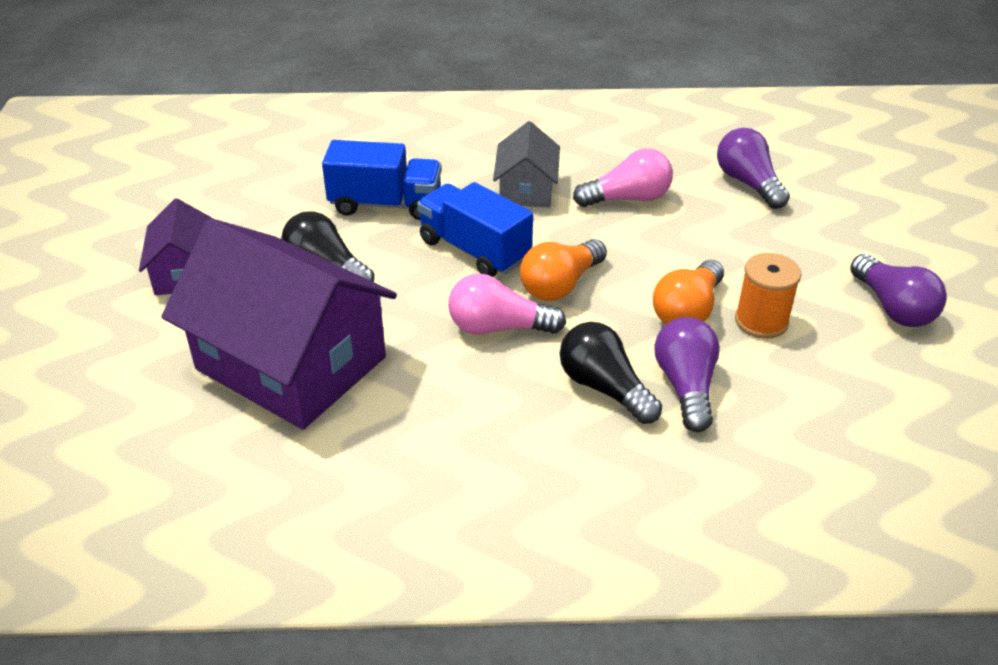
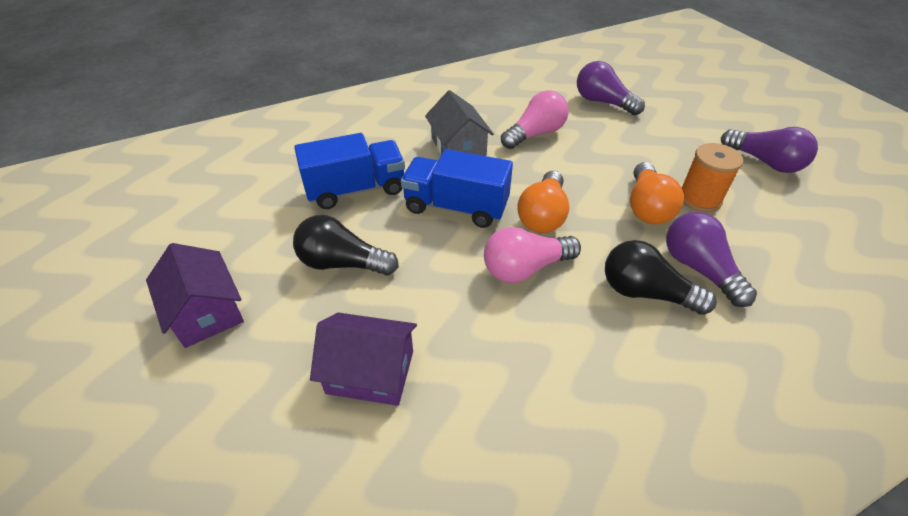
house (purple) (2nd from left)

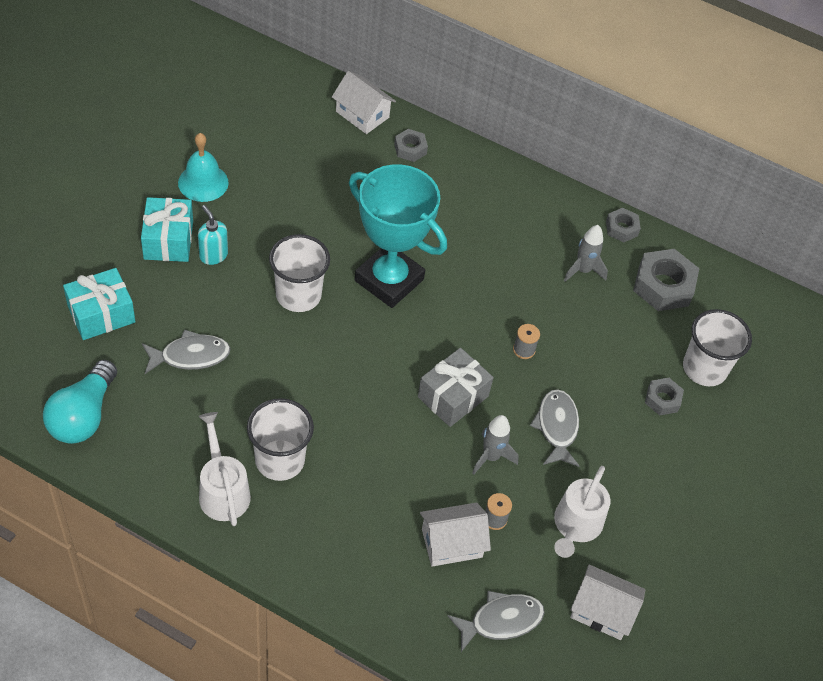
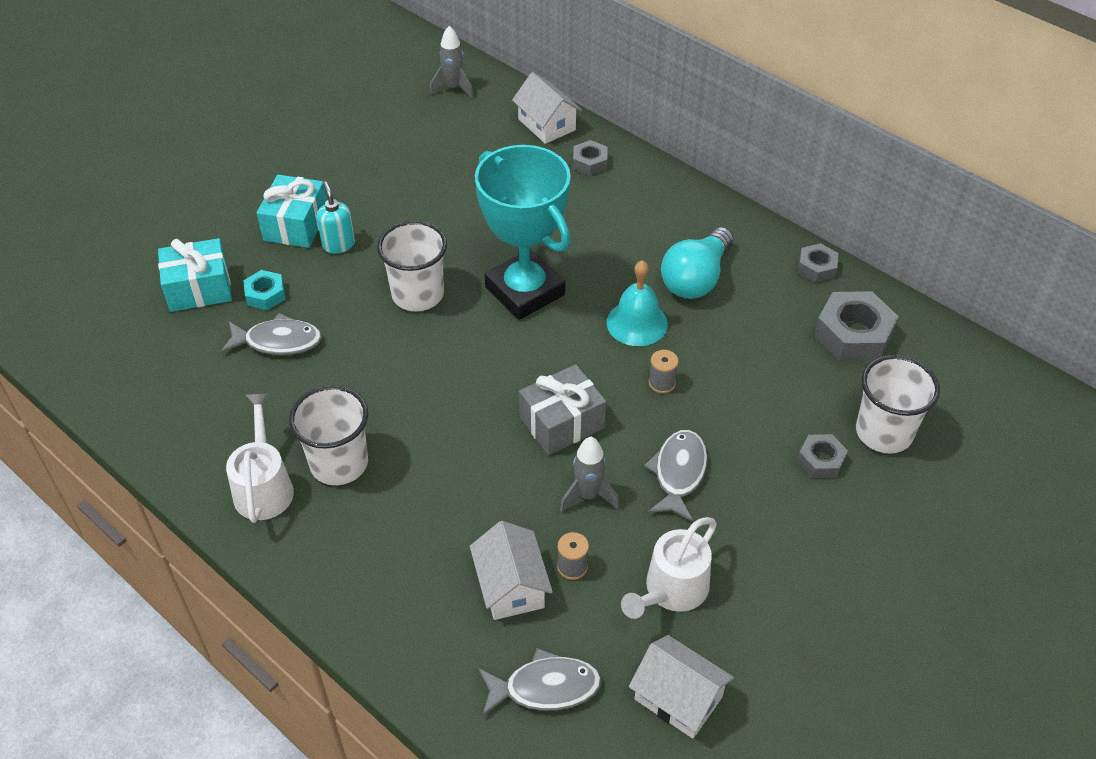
nut (turquoise)
rocket (grey) (1st from left)
house (white) (1st from left)
bell (turquoise)
light bulb (turquoise)

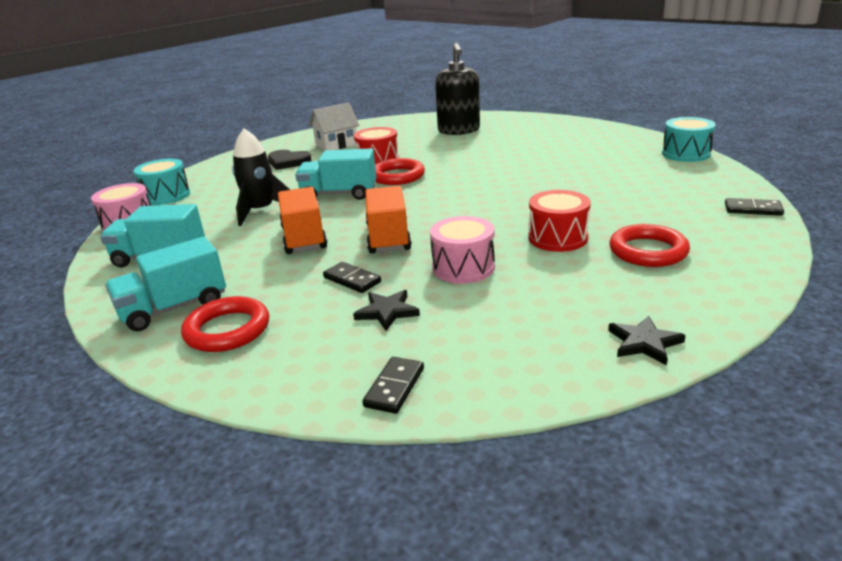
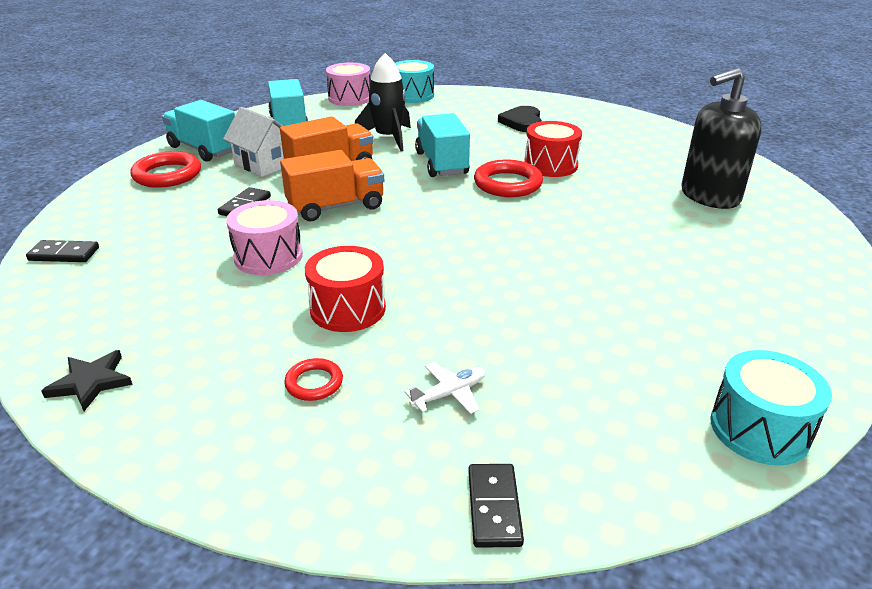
house (white)
ring (red) (2nd from left)
plane (white)
star (black) (1st from left in the first image)

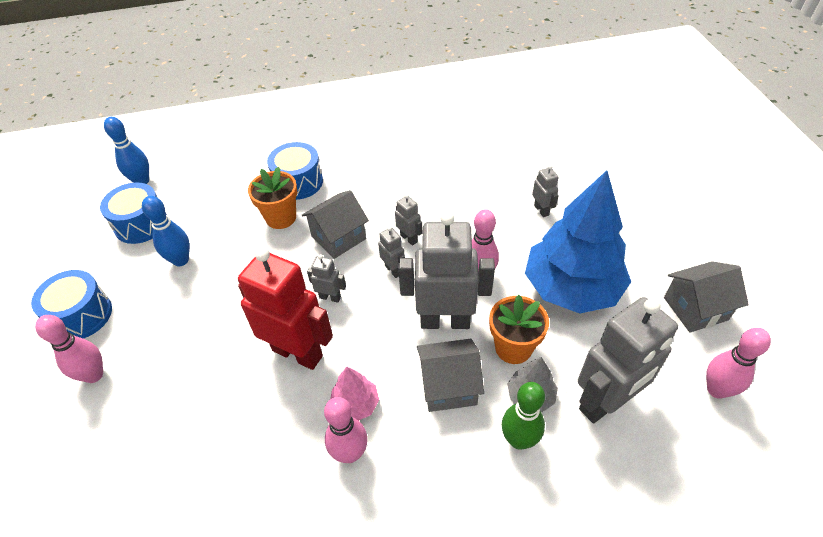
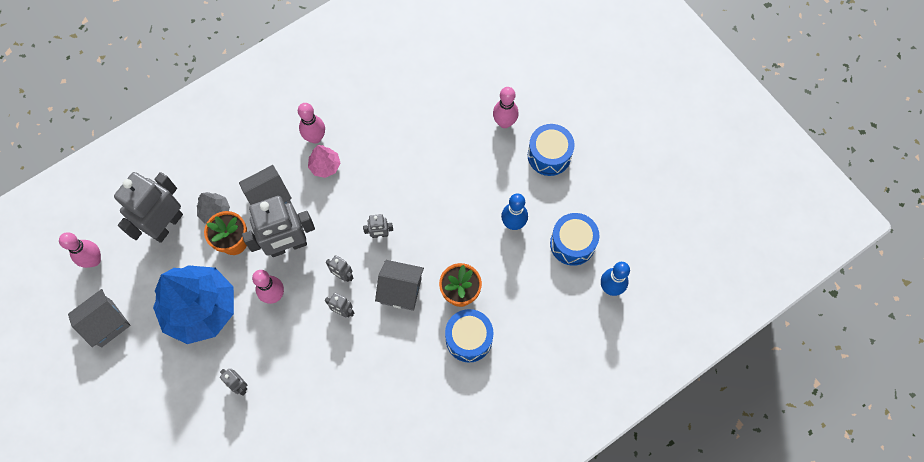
house (grey) (3rd from left)
robot (red)
bowling pin (green)

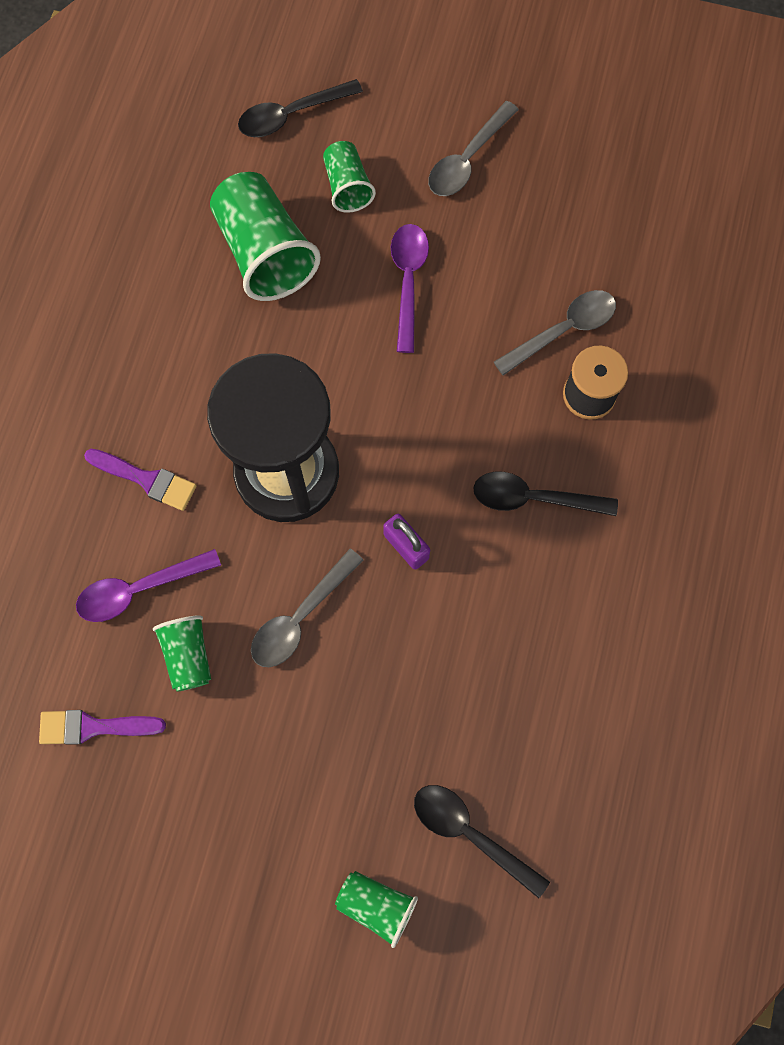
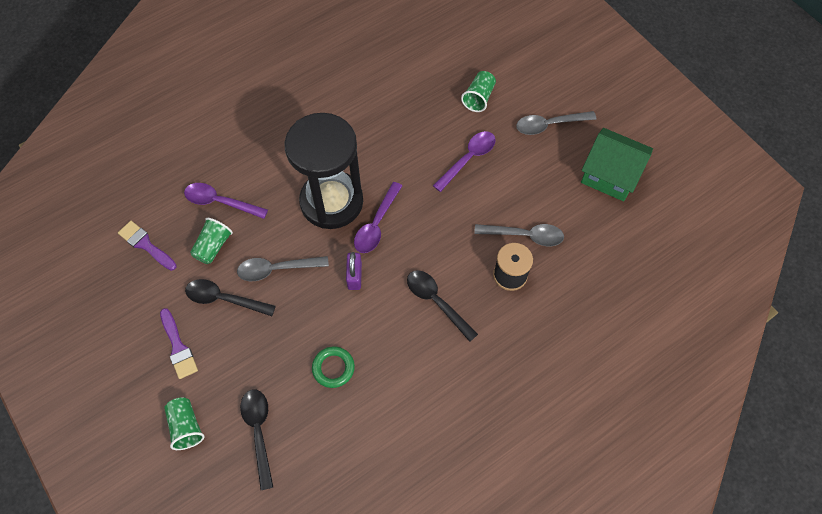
brush (purple) (2nd from left)
spoon (black) (1st from left)
ring (green)
spoon (purple) (2nd from left)
house (green)
cup (green) (2nd from left in the first image)

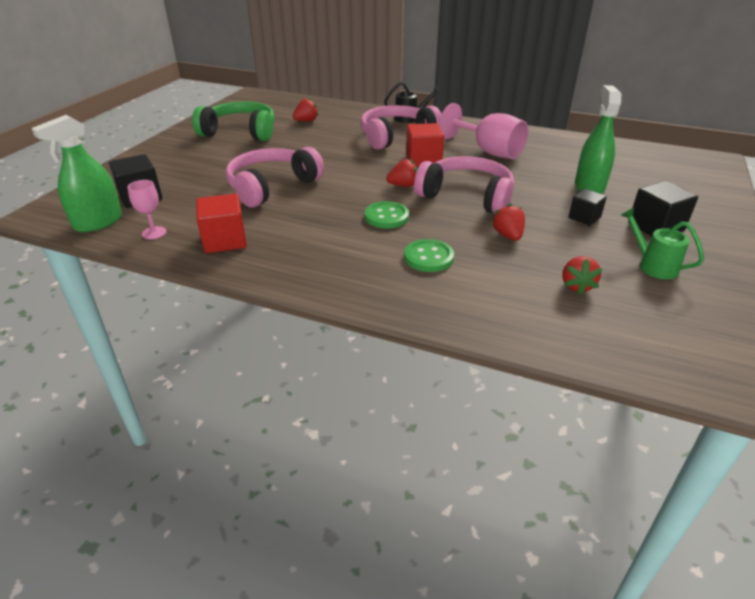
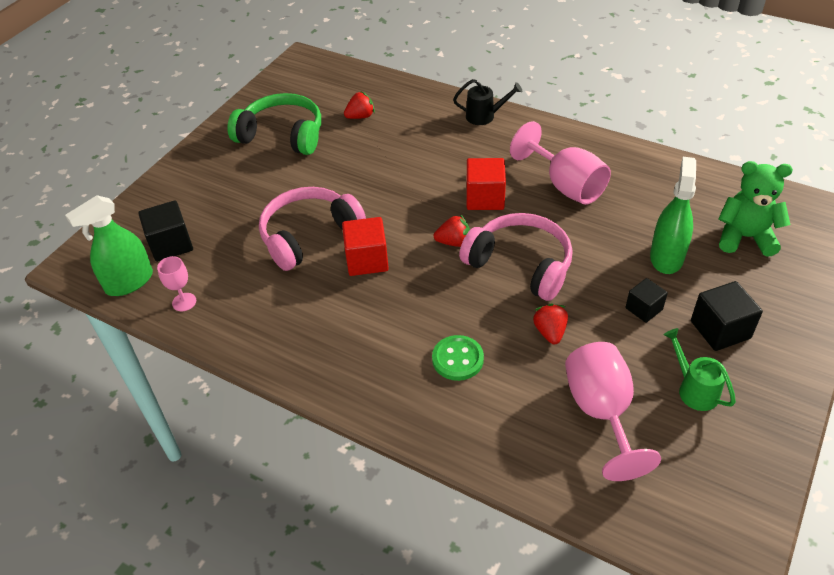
cube (red) (1st from left)
goblet (pink) (3rd from left)
teddy bear (green)
headphones (pink) (2nd from left in the first image)
button (green) (1st from left in the first image)

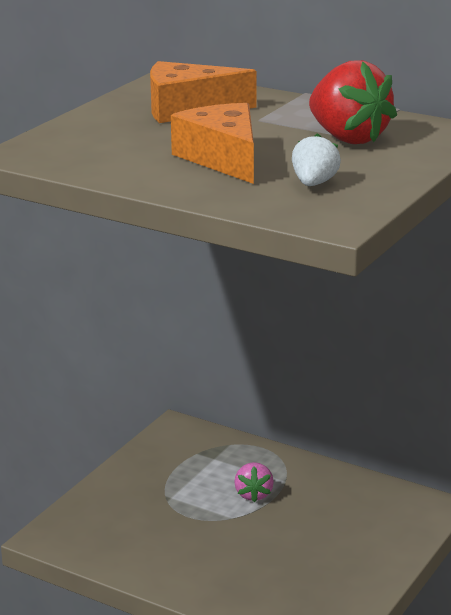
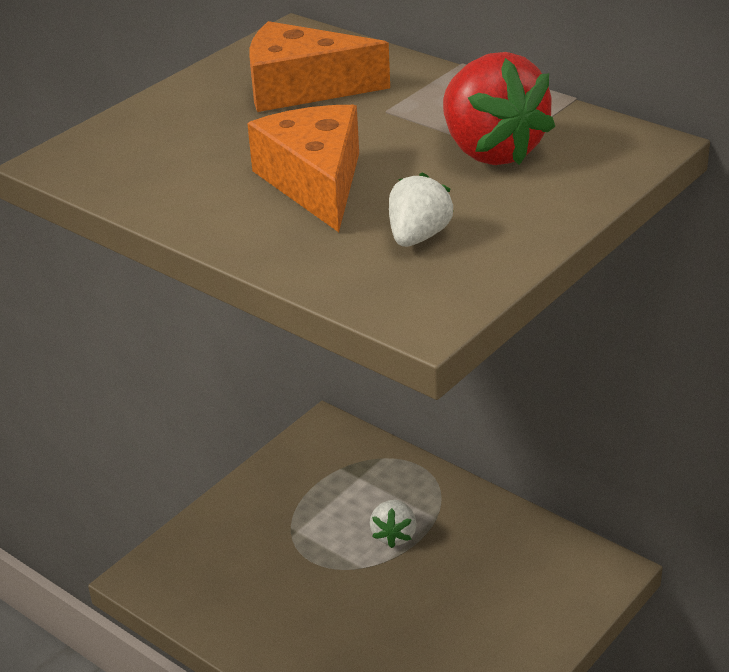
strawberry (white) (1st from left)

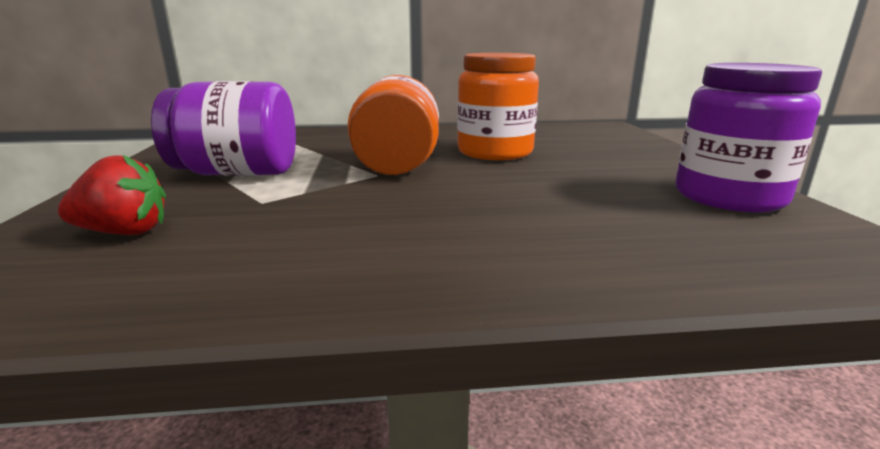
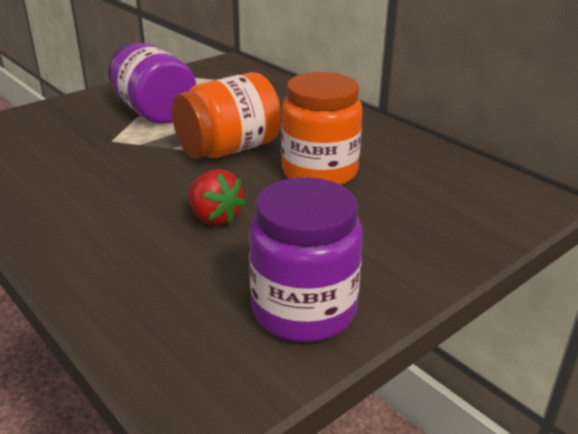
strawberry (red)

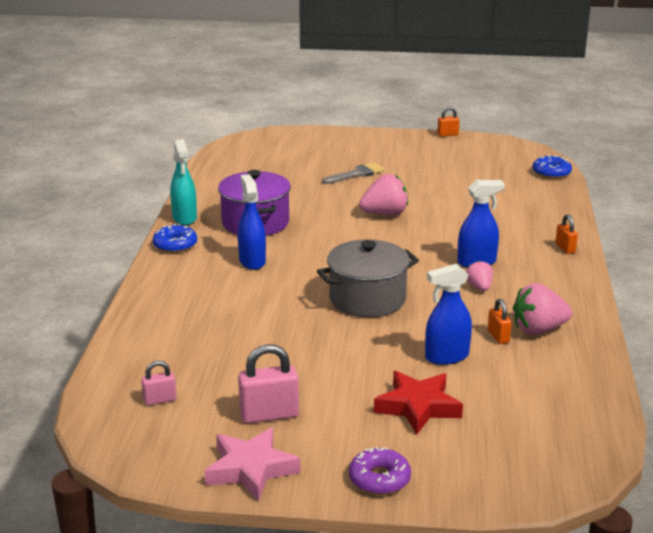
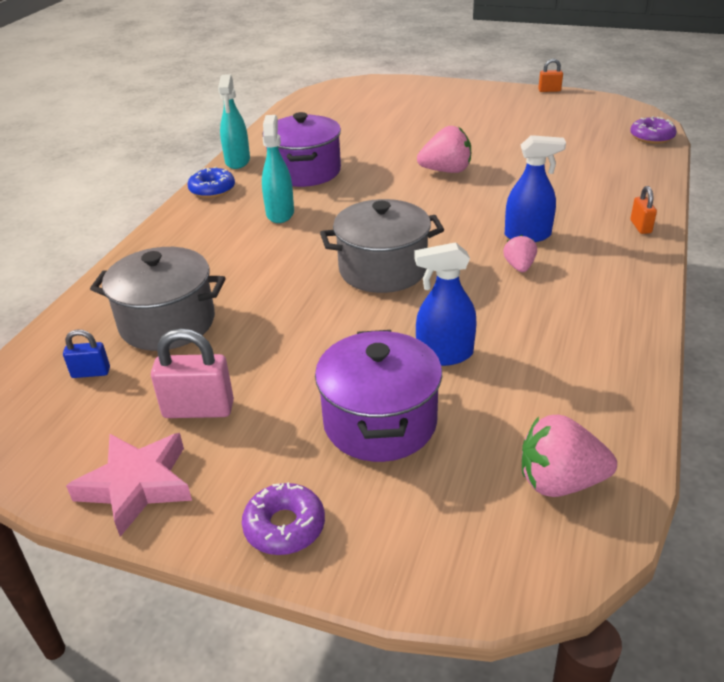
padlock (blue)
pot (grey) (1st from left)
spray bottle (turquoise) (2nd from left)
pot (purple) (2nd from left)
strawberry (pink) (3rd from left)
donut (purple) (2nd from left)
brush (grey)
padlock (orange) (2nd from left in the first image)

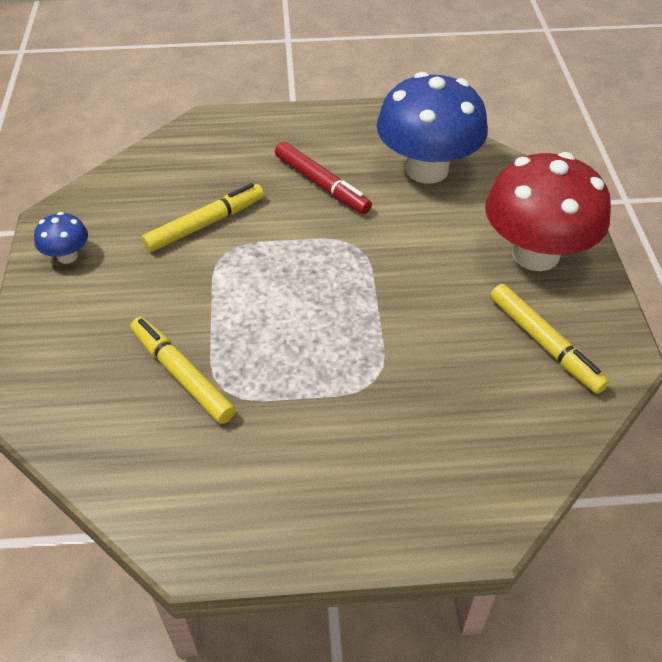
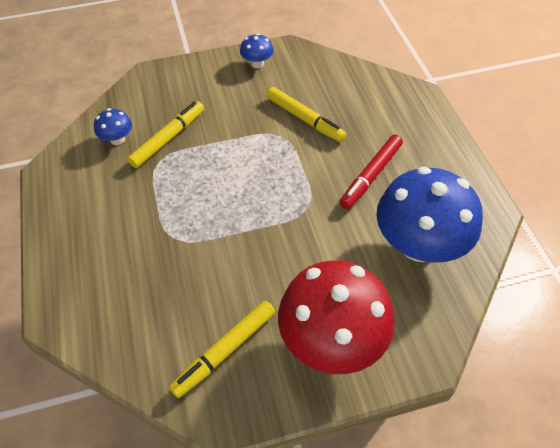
mushroom (blue) (1st from left)

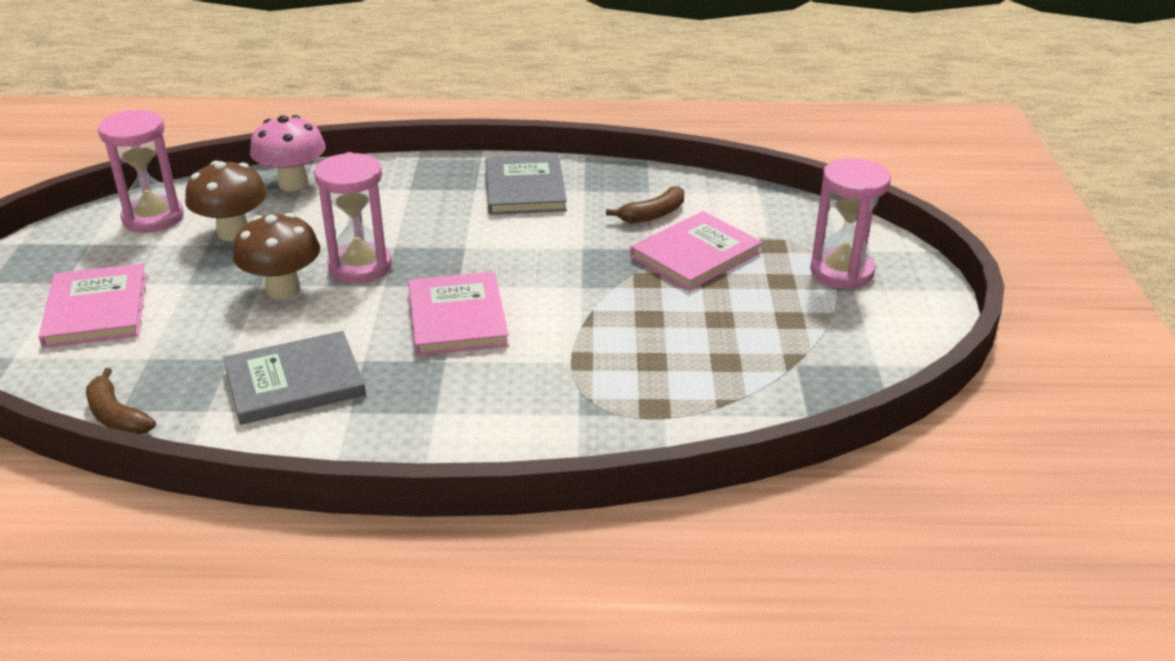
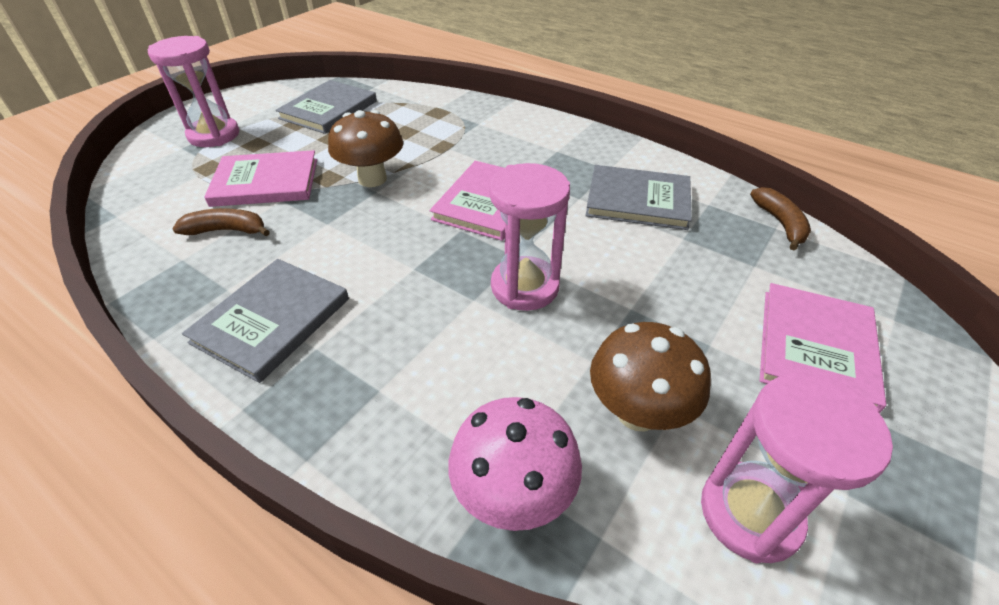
book (grey) (2nd from left)
mushroom (brown) (1st from left)

